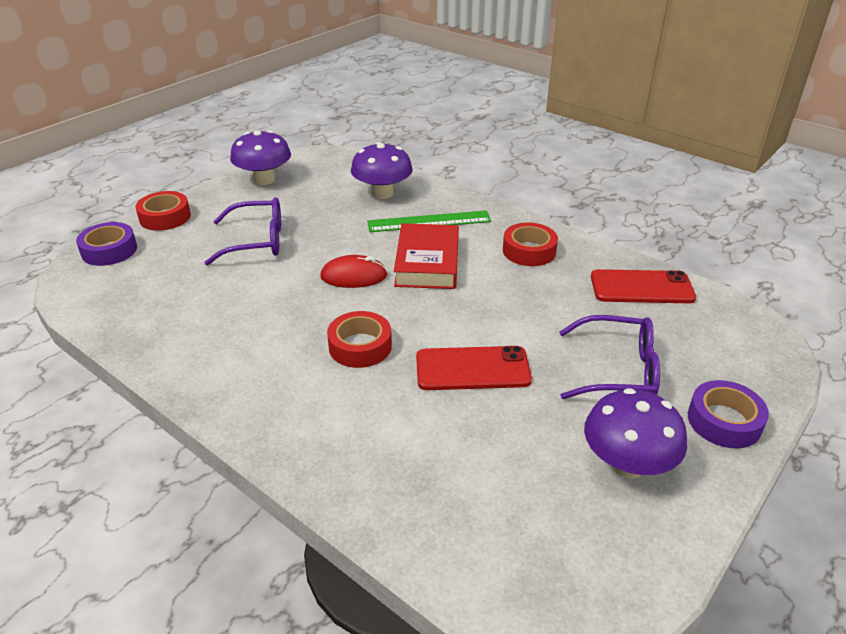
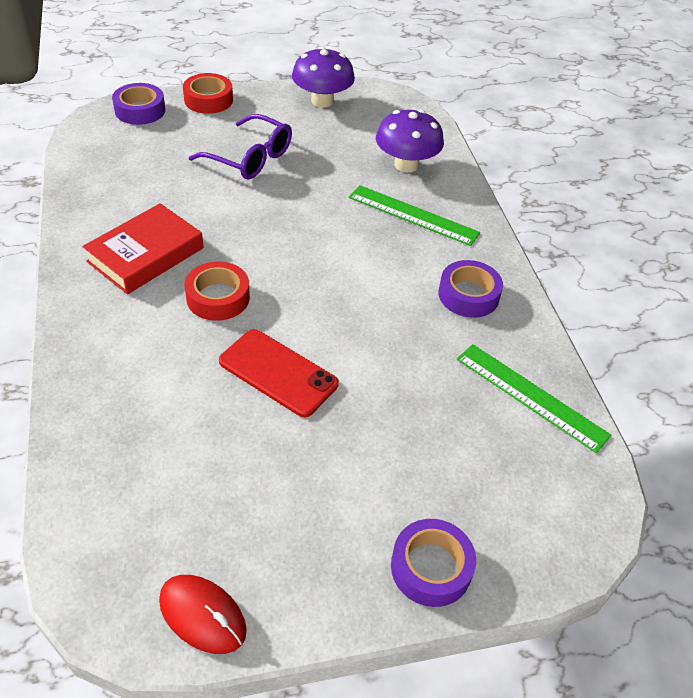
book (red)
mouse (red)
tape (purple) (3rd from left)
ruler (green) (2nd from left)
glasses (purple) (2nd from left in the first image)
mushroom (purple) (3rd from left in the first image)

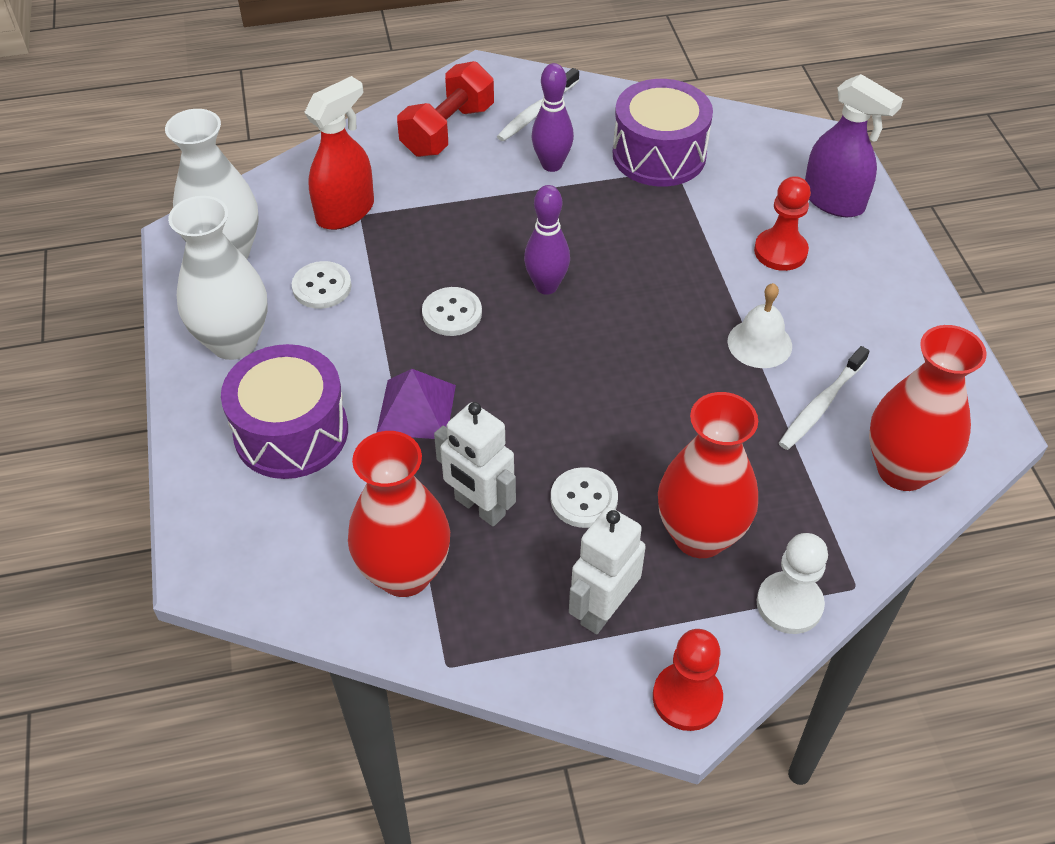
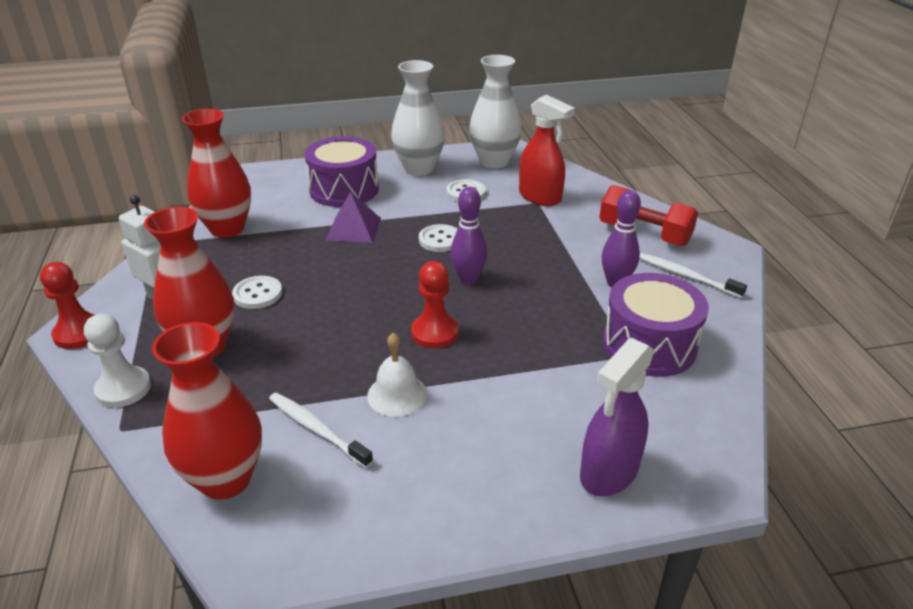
pawn (red) (2nd from left)
robot (white) (1st from left in the first image)

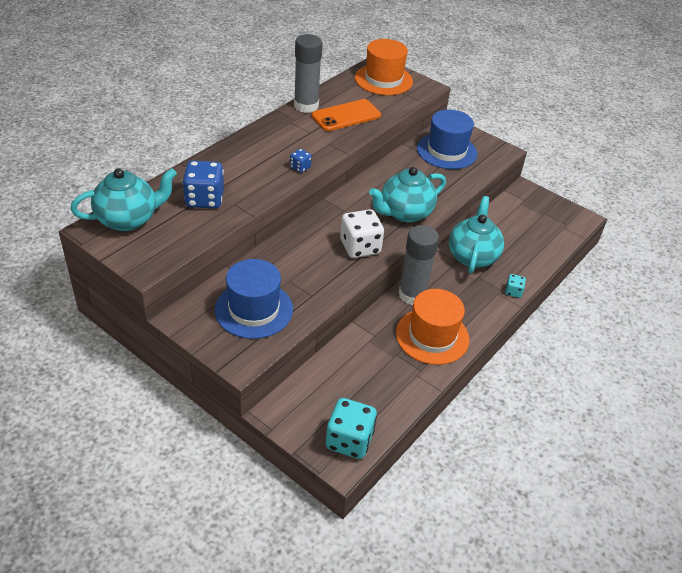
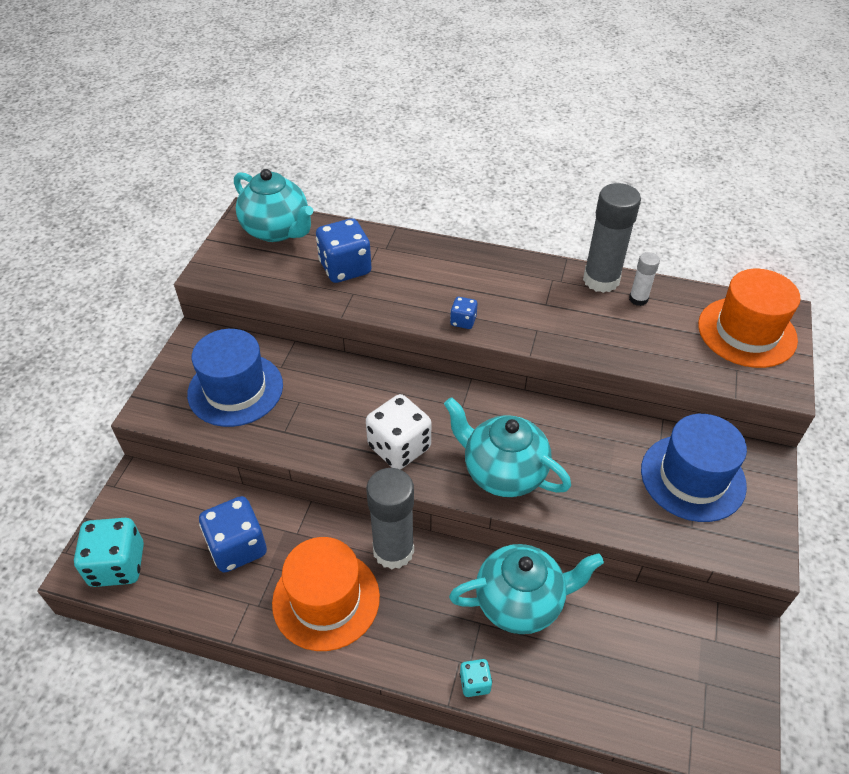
dice (blue) (1st from left)
glue stick (white)
phone (orange)

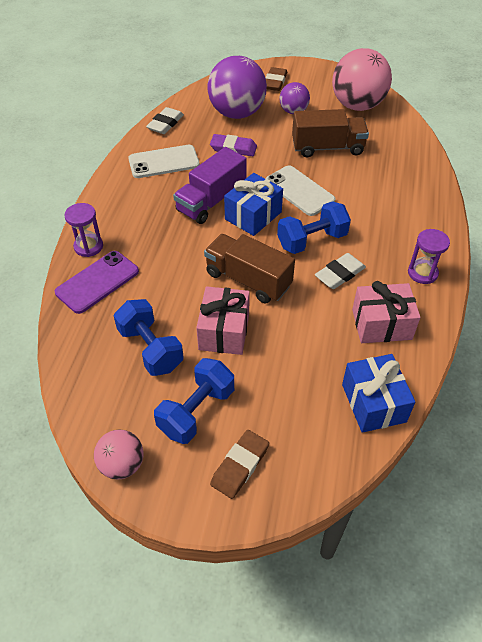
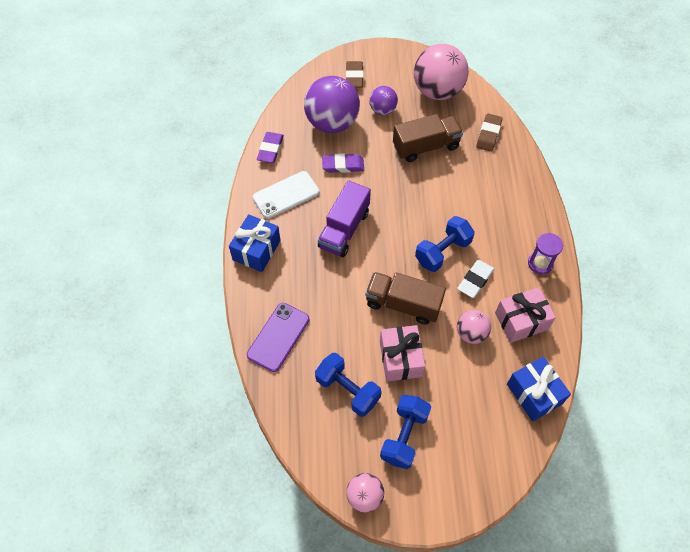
gift (blue) (1st from left)
eraser (purple) (1st from left)
ball (pink) (3rd from left)
eraser (brown) (2nd from left)
hourglass (purple) (1st from left in the first image)
phone (white) (2nd from left in the first image)

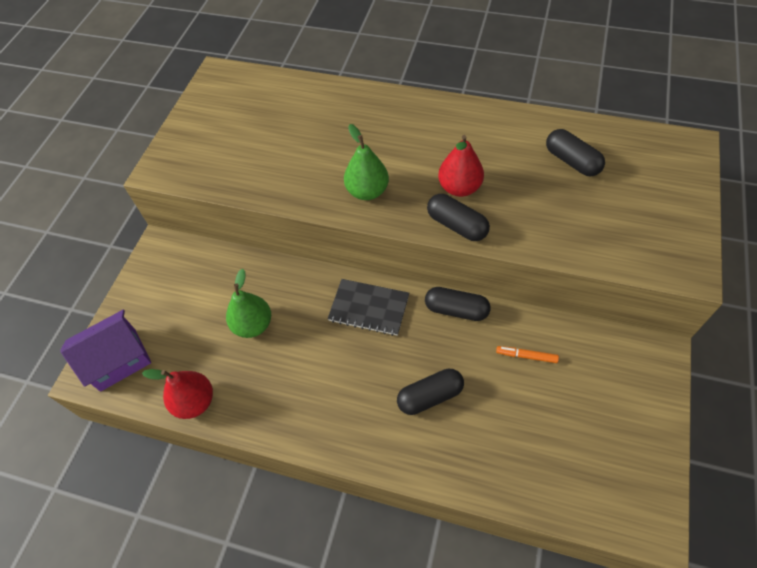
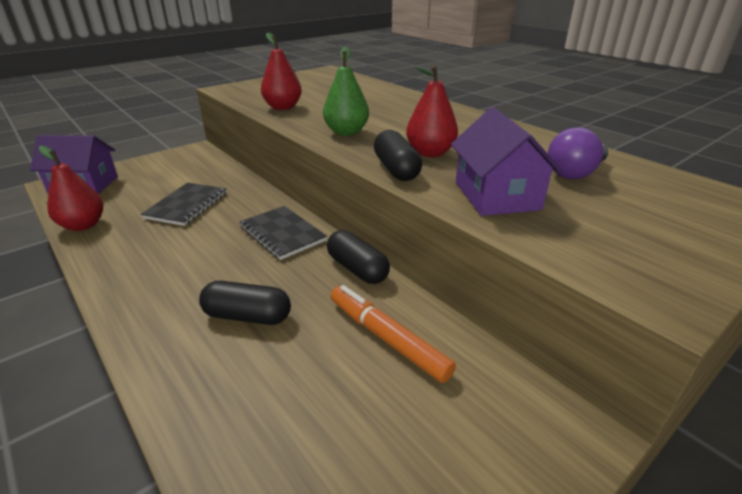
notebook (black) (1st from left)
pear (red) (2nd from left)
marker (orange)
house (purple) (2nd from left)
light bulb (purple)

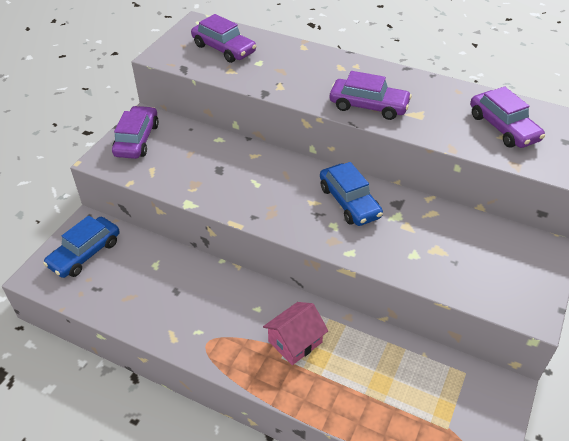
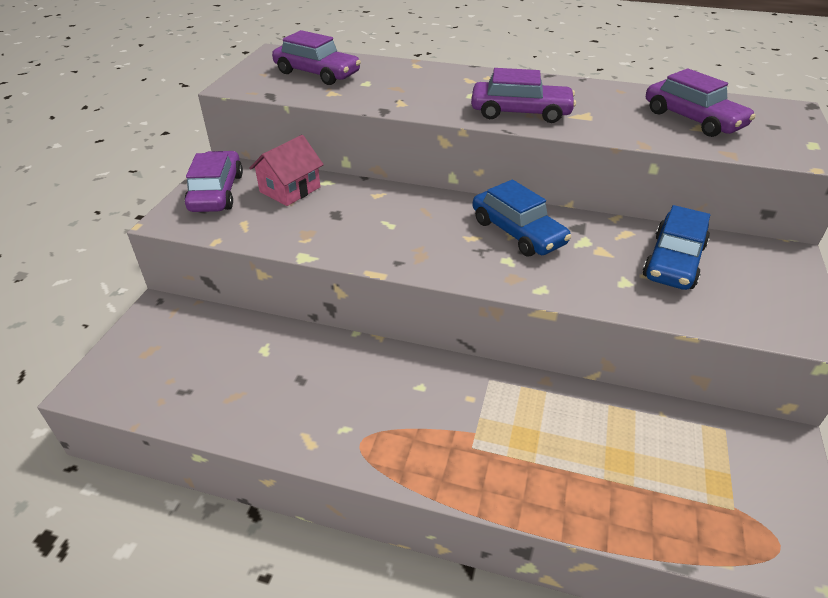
house (pink)
car (blue) (2nd from left)

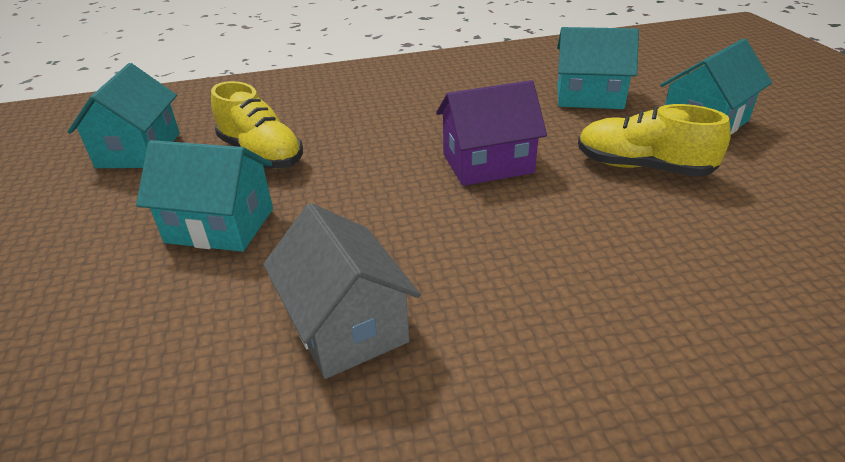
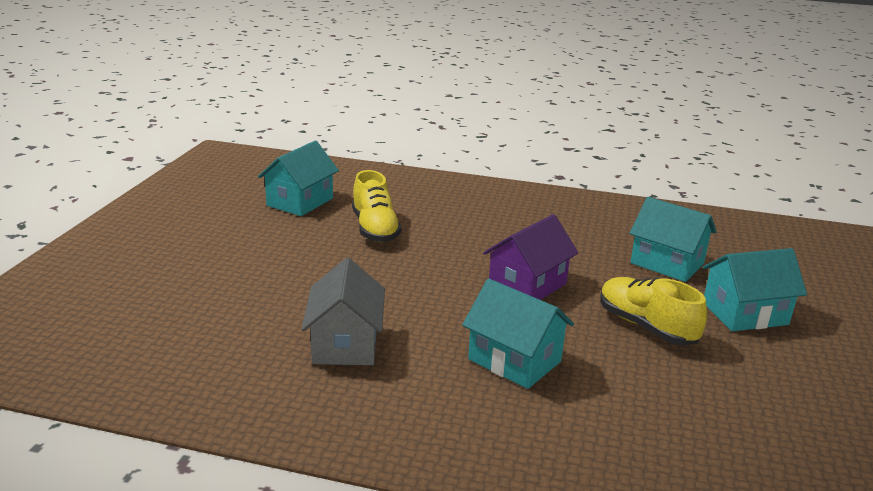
house (turquoise) (2nd from left)
house (purple)

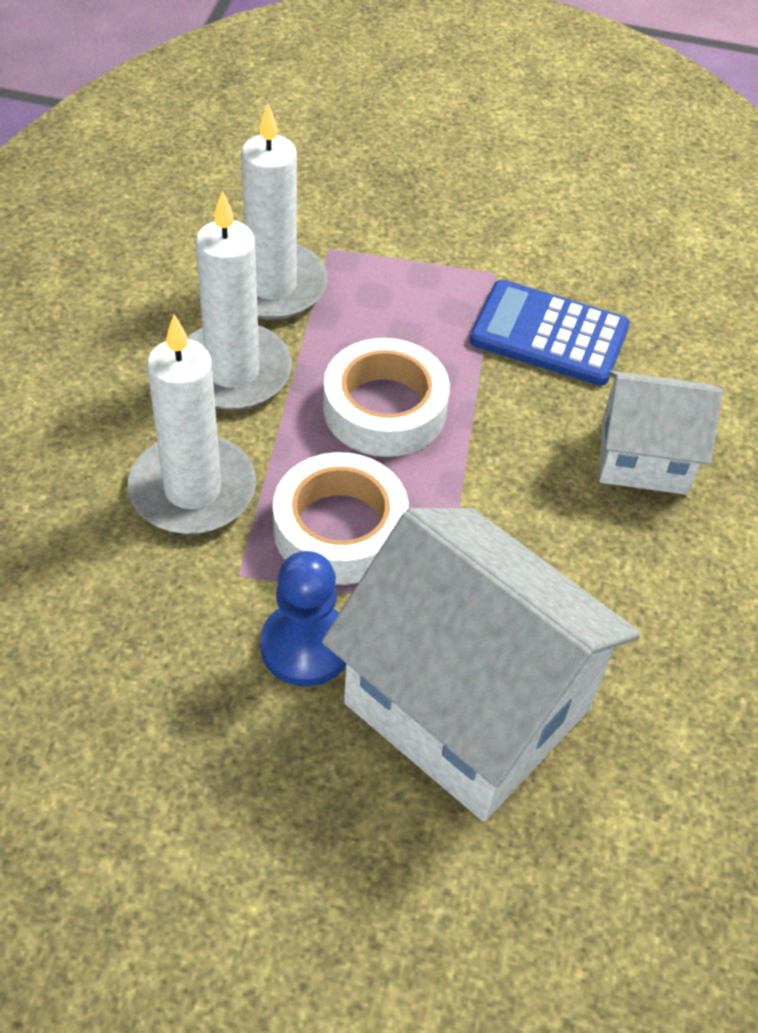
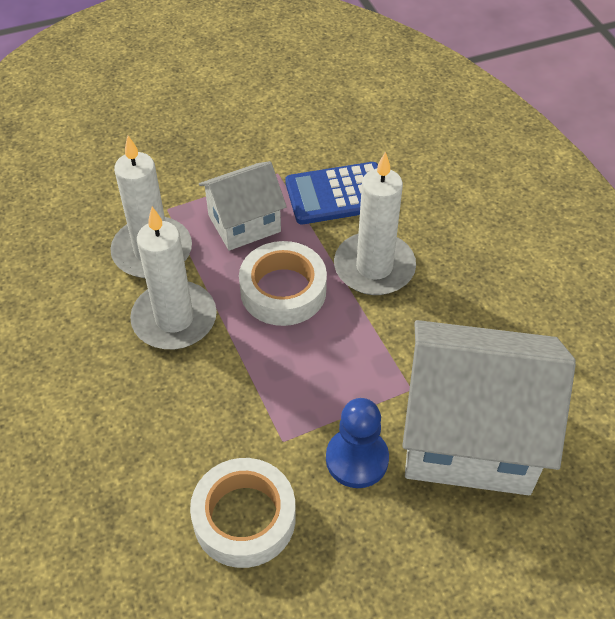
tape (white) (1st from left)
house (white) (1st from left)
candle (white) (3rd from left)

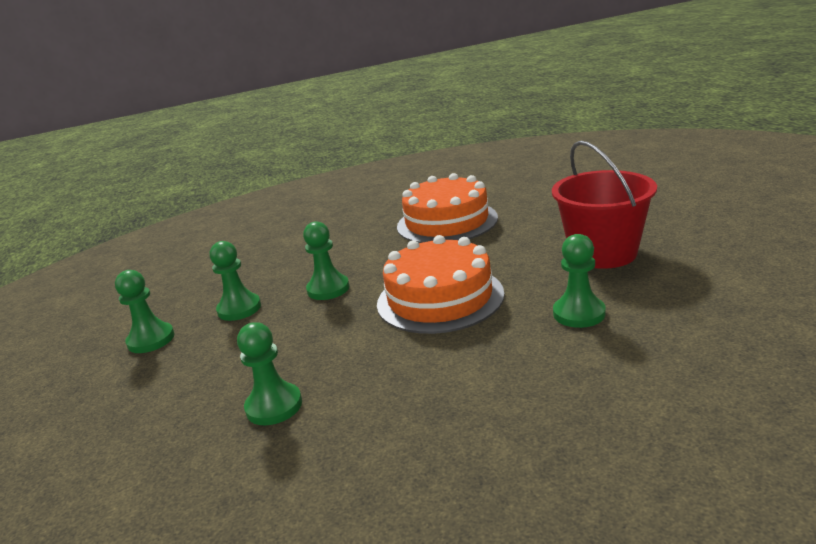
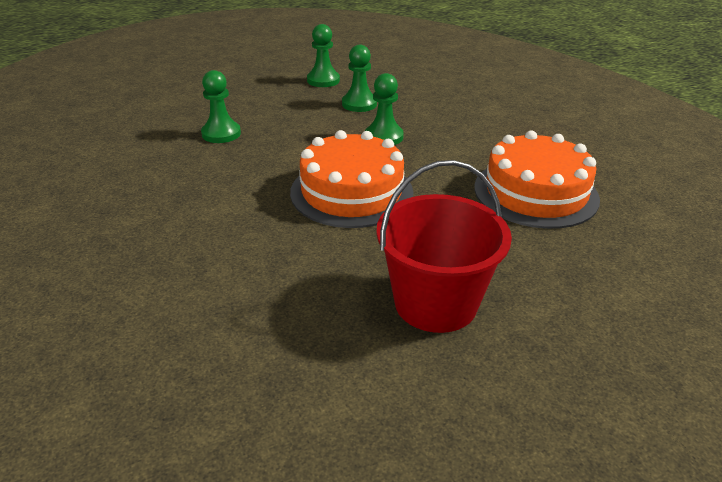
pawn (green) (5th from left in the first image)

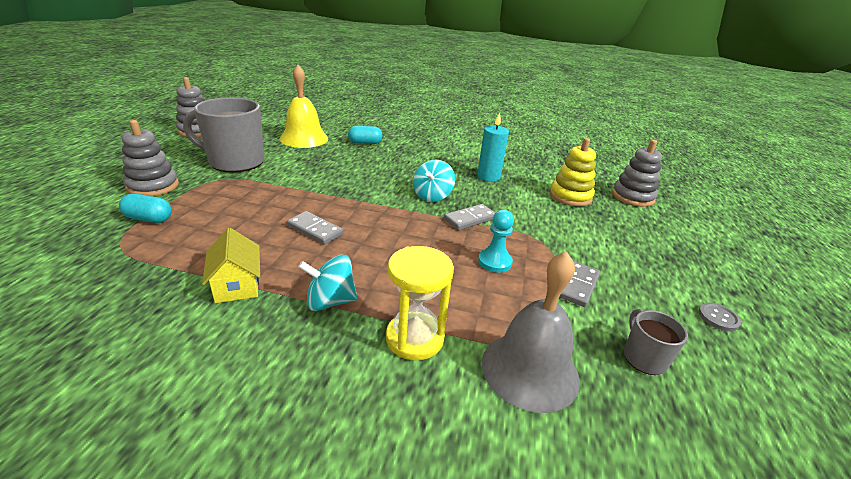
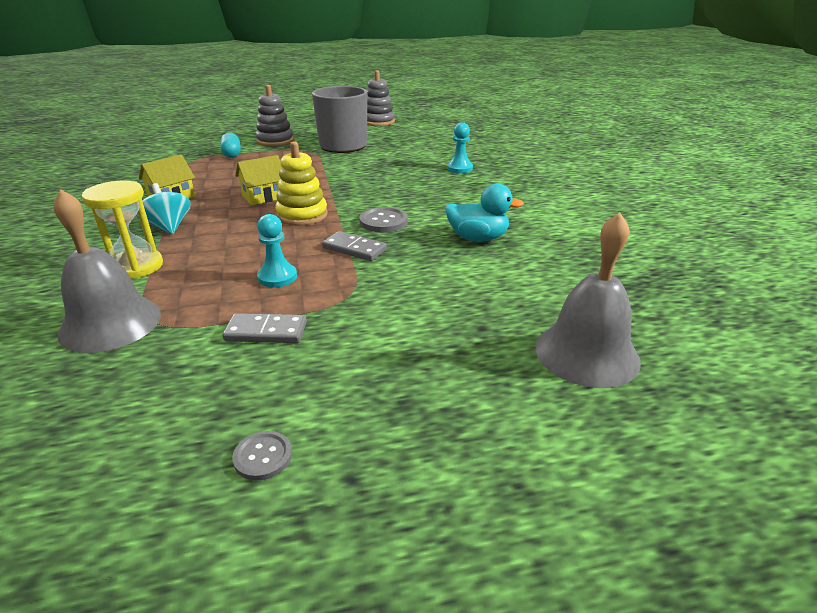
house (yellow) (2nd from left)
stacking toy (yellow)
button (grey) (2nd from left)
duck (turquoise)
pawn (turquoise) (2nd from left)
bell (grey) (2nd from left)
bell (yellow)
mug (grey) (2nd from left in the first image)

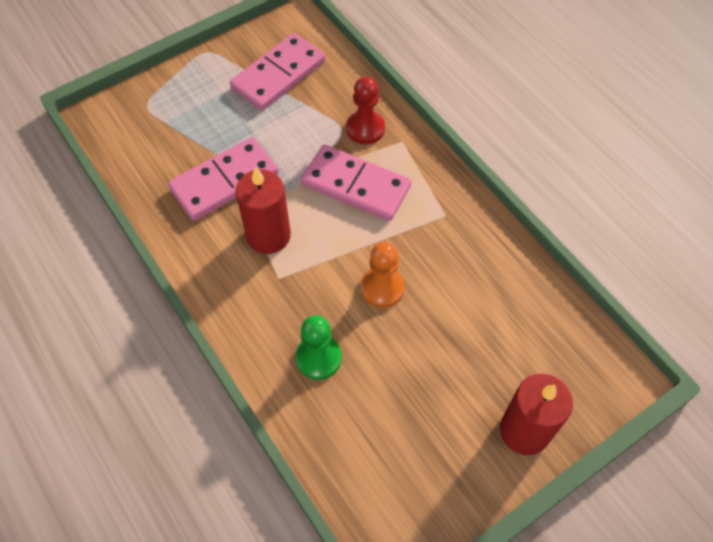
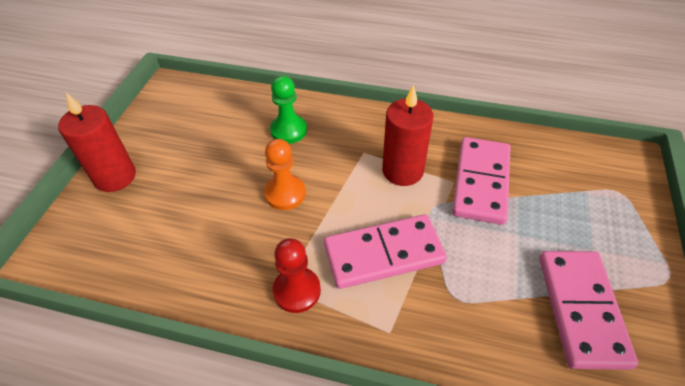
pawn (red)

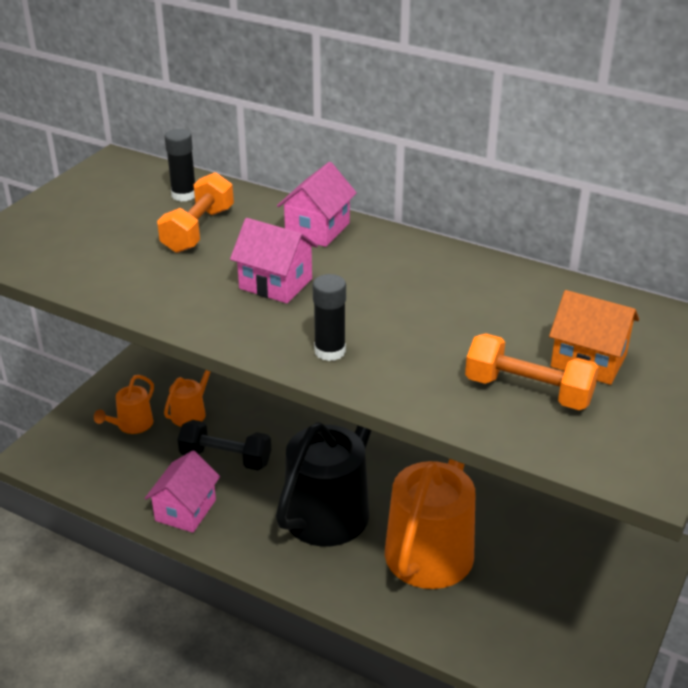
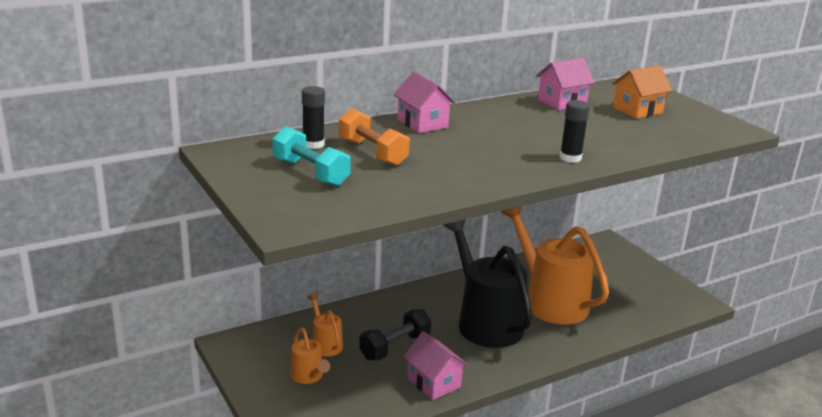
dumbbell (turquoise)
house (pink) (3rd from left)
dumbbell (orange) (2nd from left in the first image)

